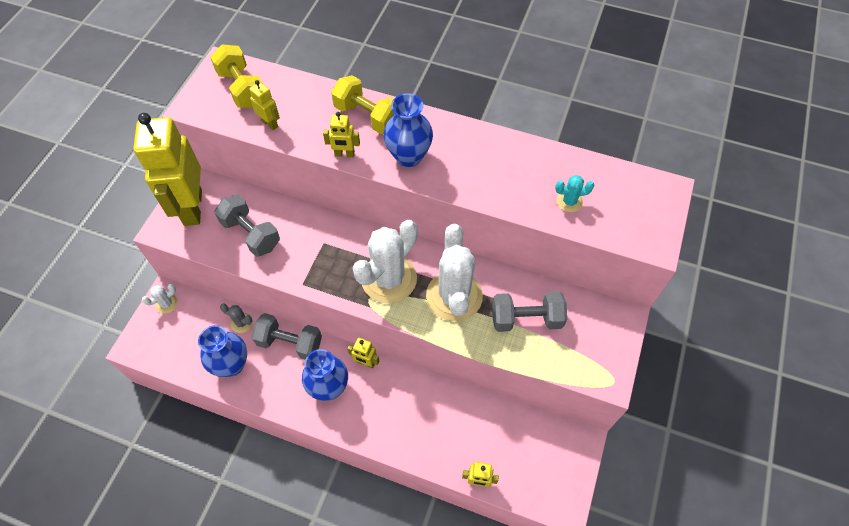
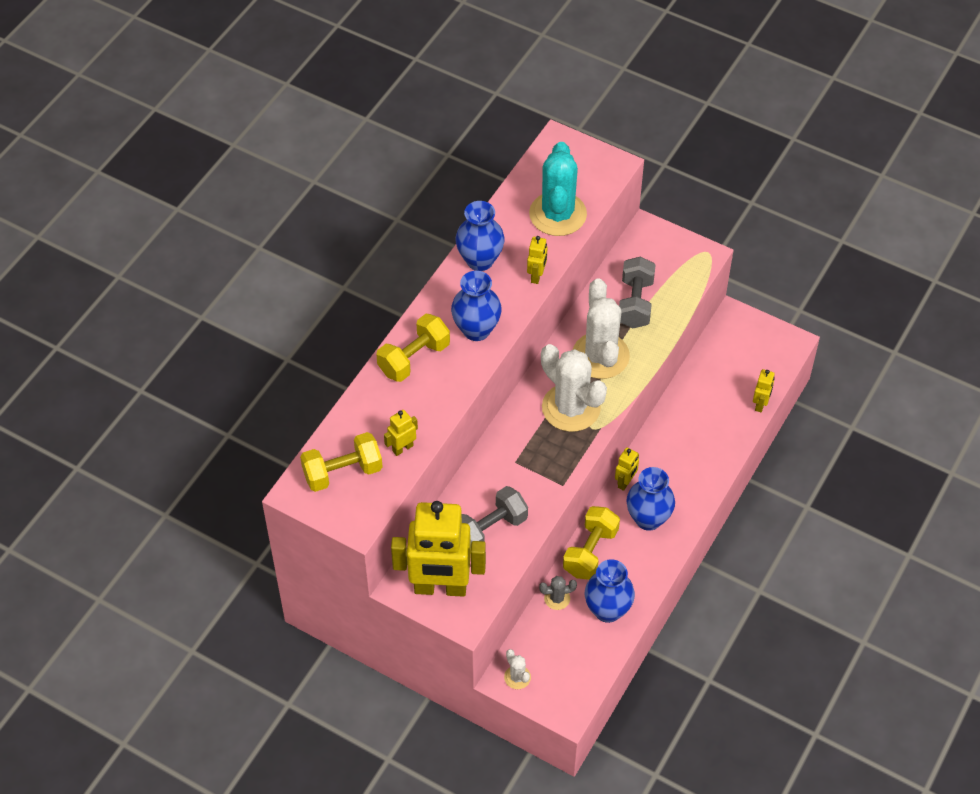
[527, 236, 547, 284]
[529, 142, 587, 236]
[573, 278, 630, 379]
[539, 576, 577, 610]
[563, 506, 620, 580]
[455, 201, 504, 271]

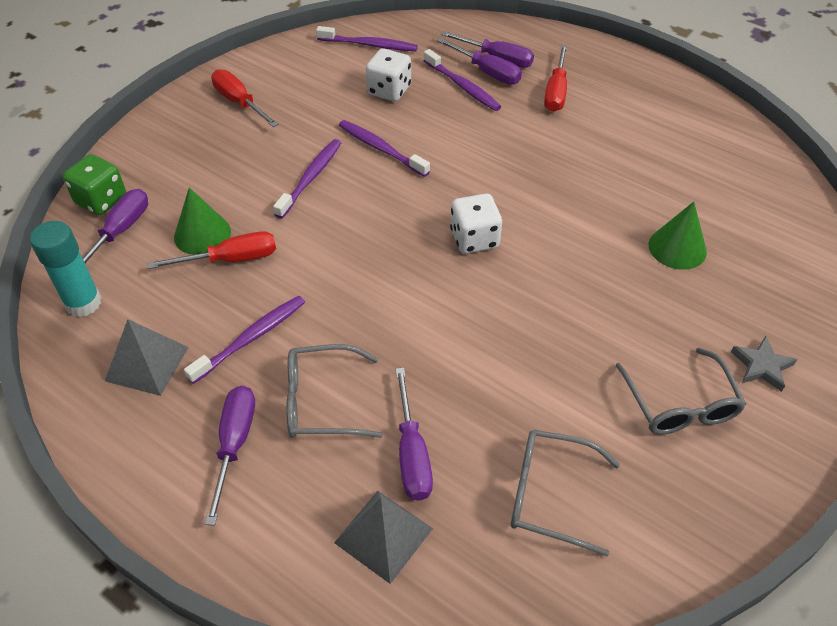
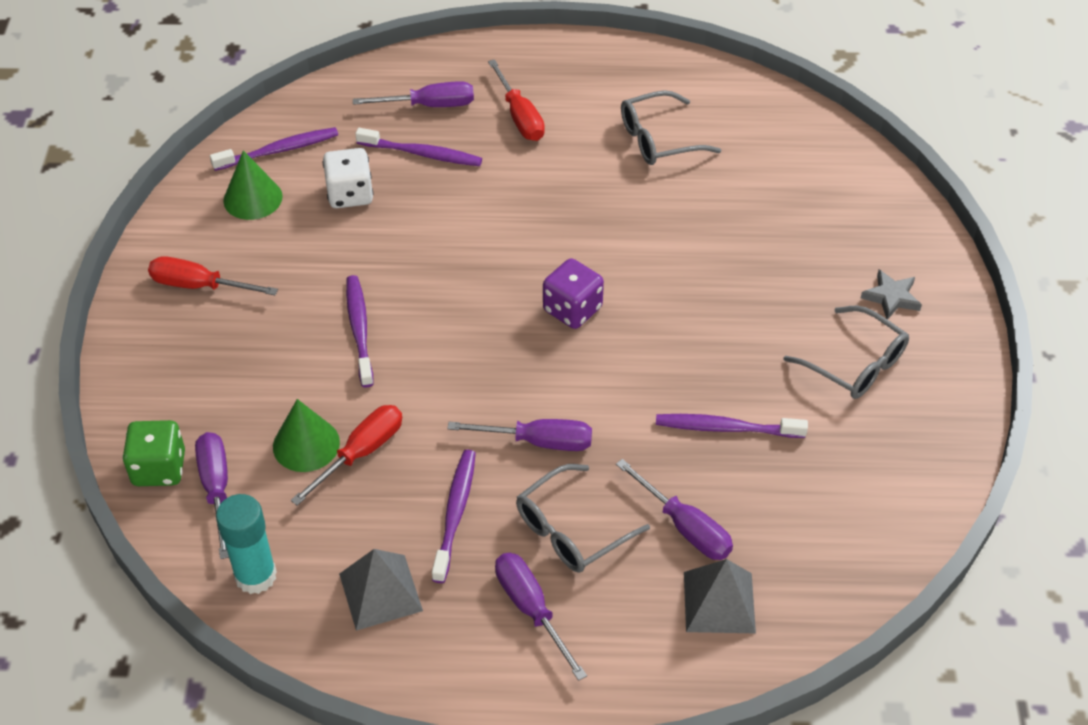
[447, 419, 592, 451]
[656, 414, 808, 438]
[543, 258, 604, 329]
[223, 150, 283, 220]
[621, 90, 721, 165]

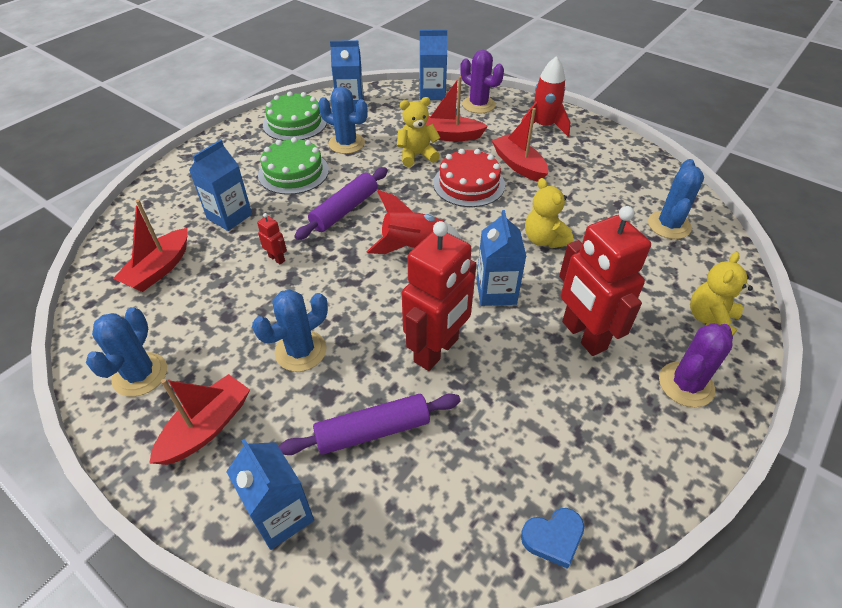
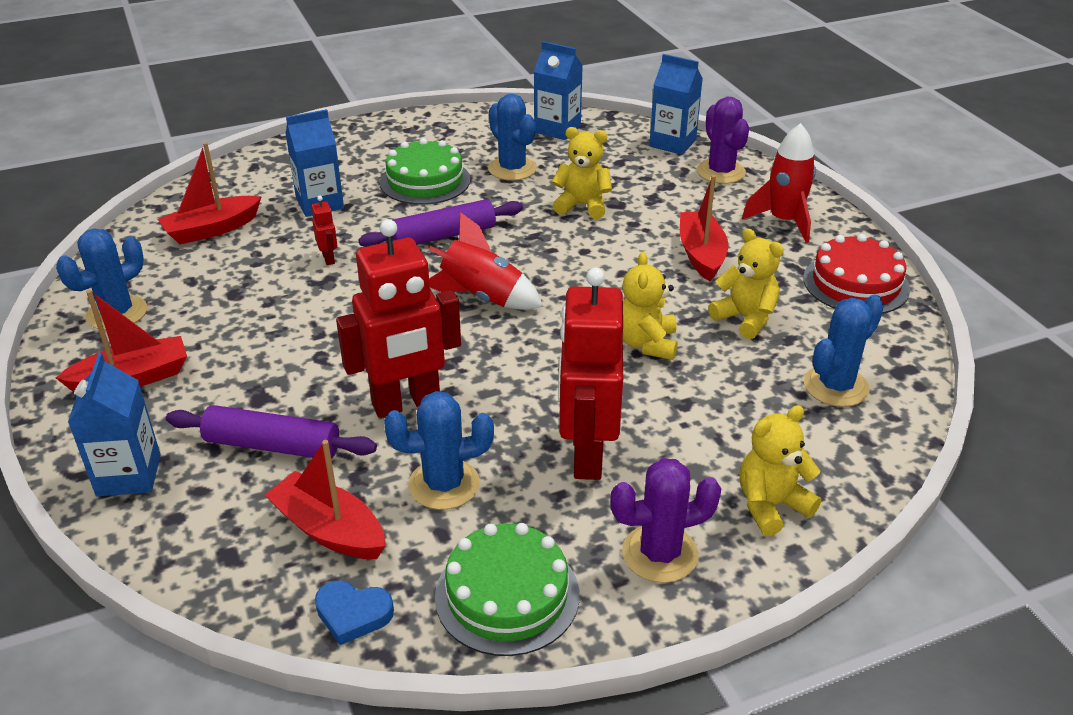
[265, 440, 385, 559]
[435, 523, 579, 656]
[803, 234, 910, 314]
[477, 210, 527, 306] (first image)
[384, 391, 494, 510]
[708, 228, 784, 339]

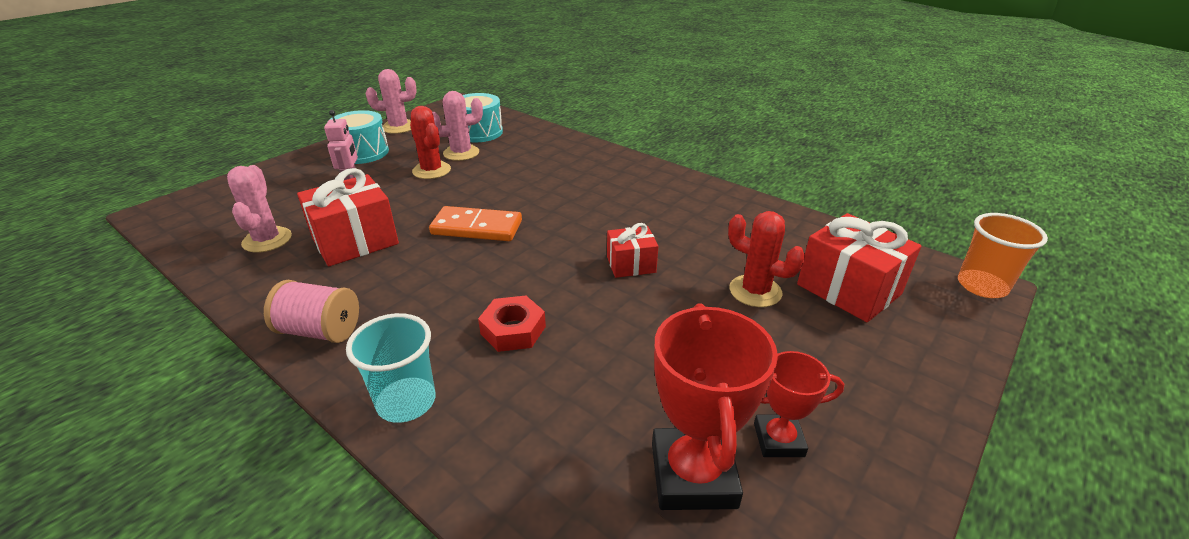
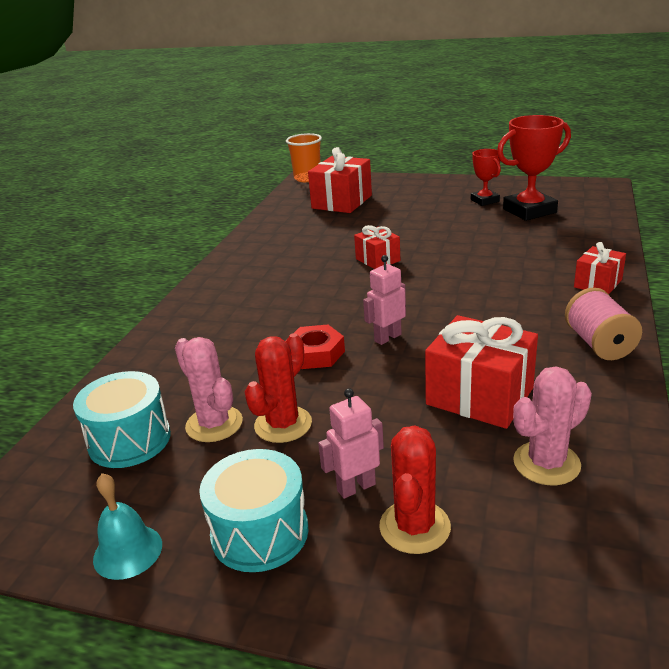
[93, 473, 162, 580]
[363, 255, 406, 345]
[379, 425, 451, 554]
[285, 325, 345, 369]
[574, 242, 626, 294]

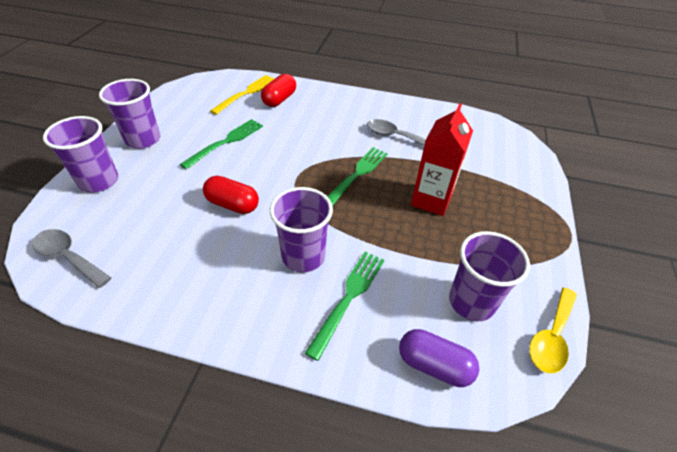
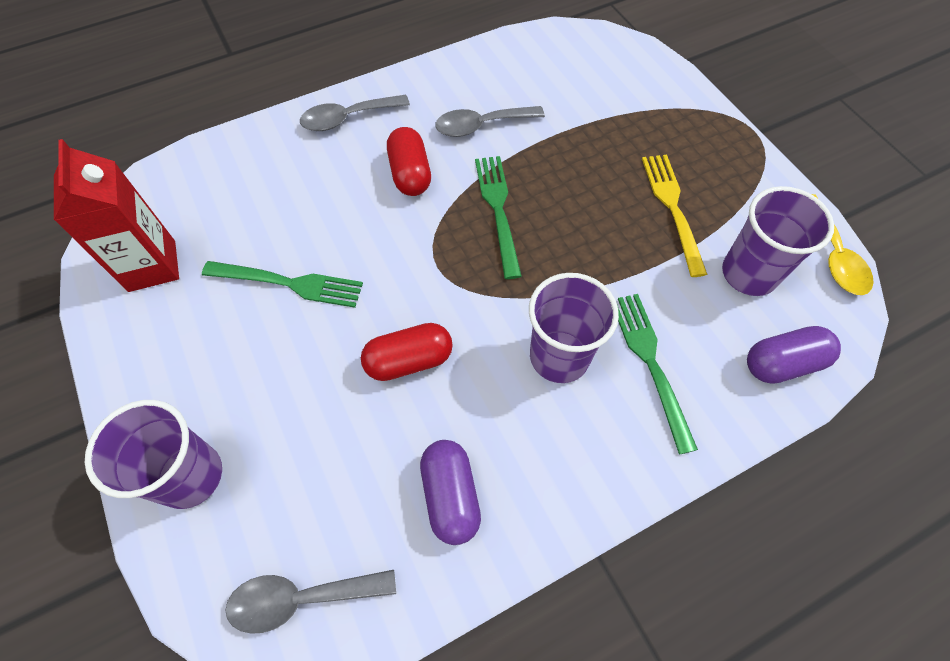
[387, 127, 431, 196]
[642, 155, 708, 277]
[99, 79, 160, 149] (first image)
[54, 139, 179, 292]
[202, 261, 363, 308]
[300, 95, 410, 131]
[420, 440, 481, 545]

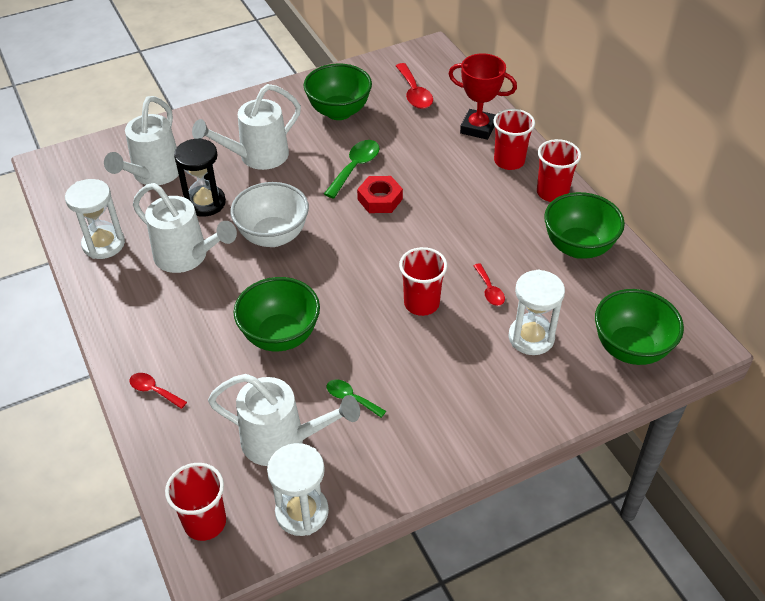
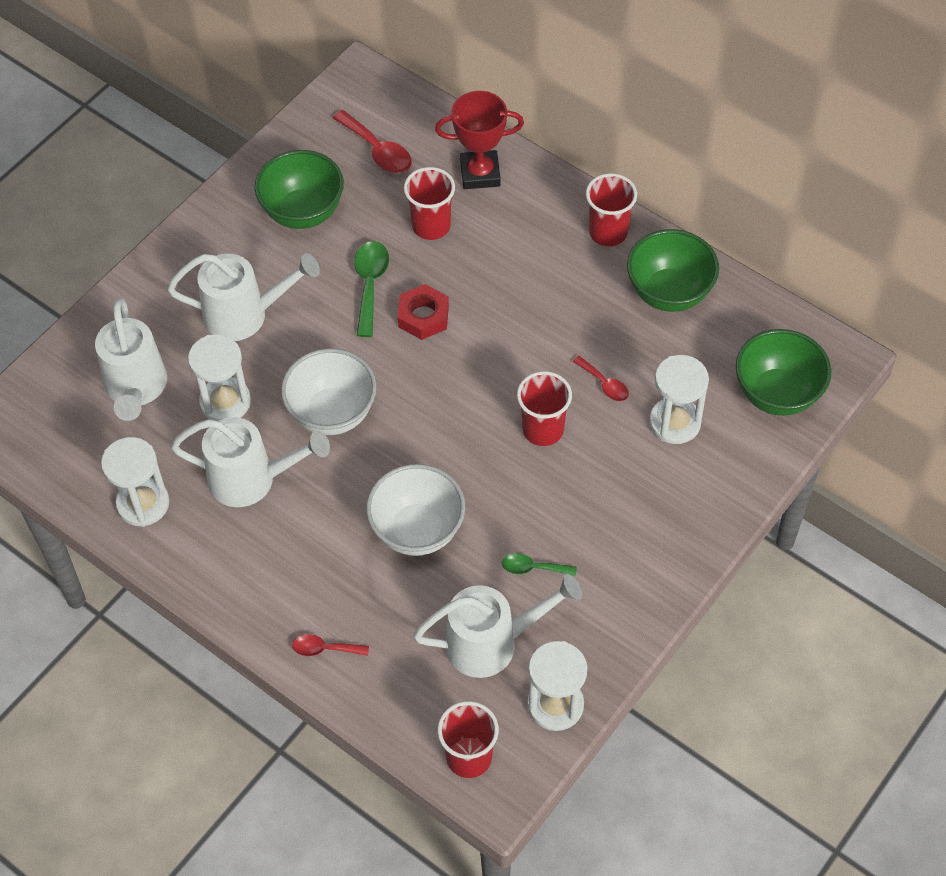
[167, 253, 320, 341]
[404, 167, 455, 240]
[188, 334, 251, 421]
[366, 464, 465, 556]

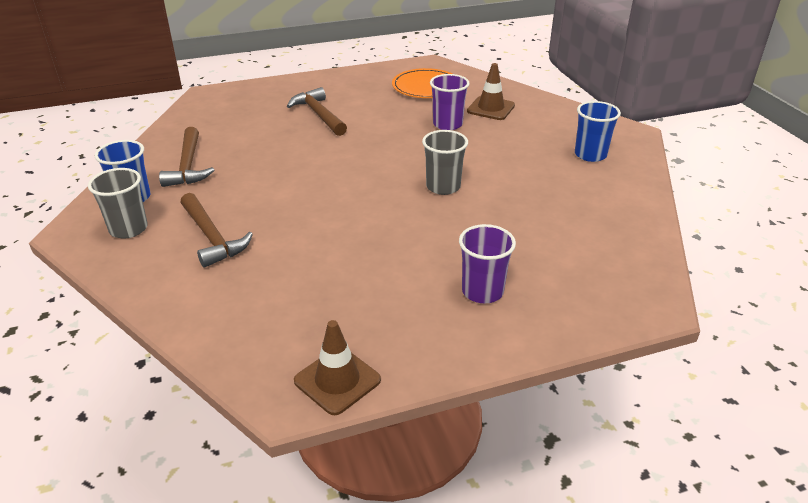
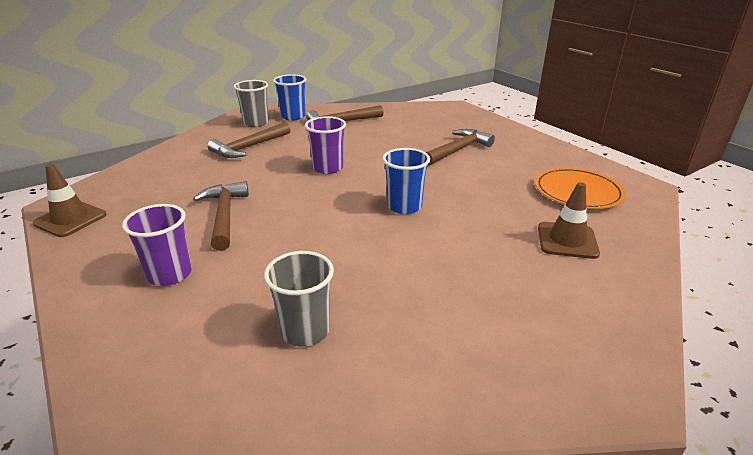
[305, 116, 346, 174]
[382, 148, 430, 214]
[264, 251, 334, 347]
[193, 181, 249, 251]

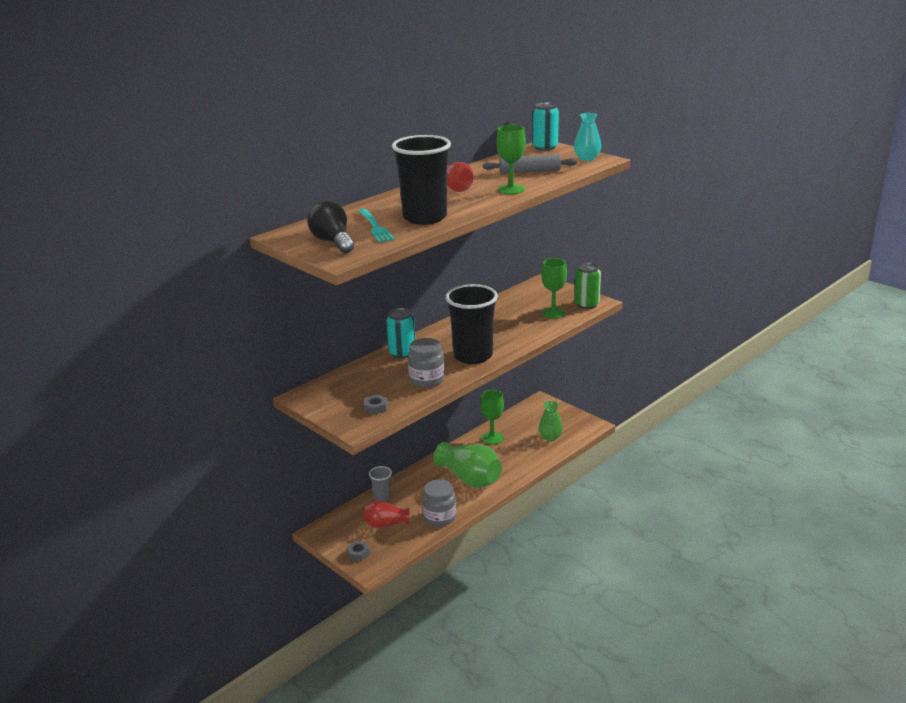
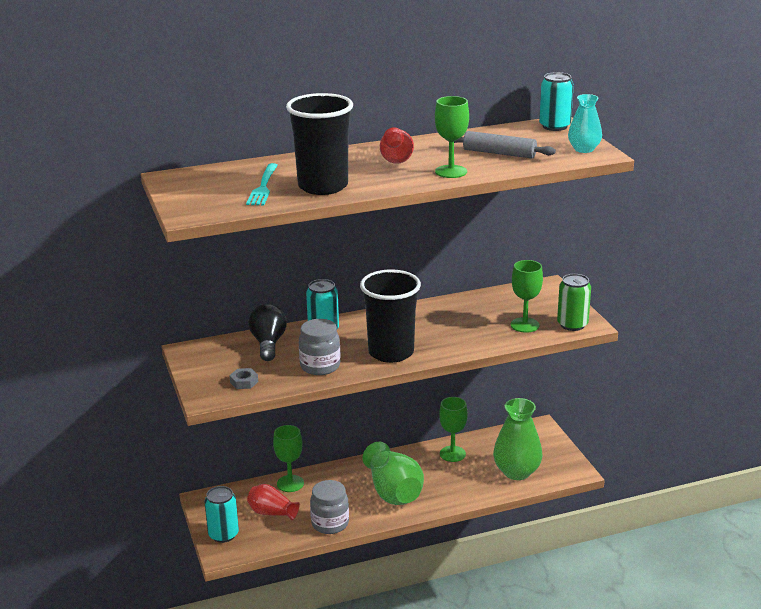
[248, 304, 287, 361]
[493, 398, 543, 480]
[273, 425, 304, 492]
[205, 486, 239, 543]

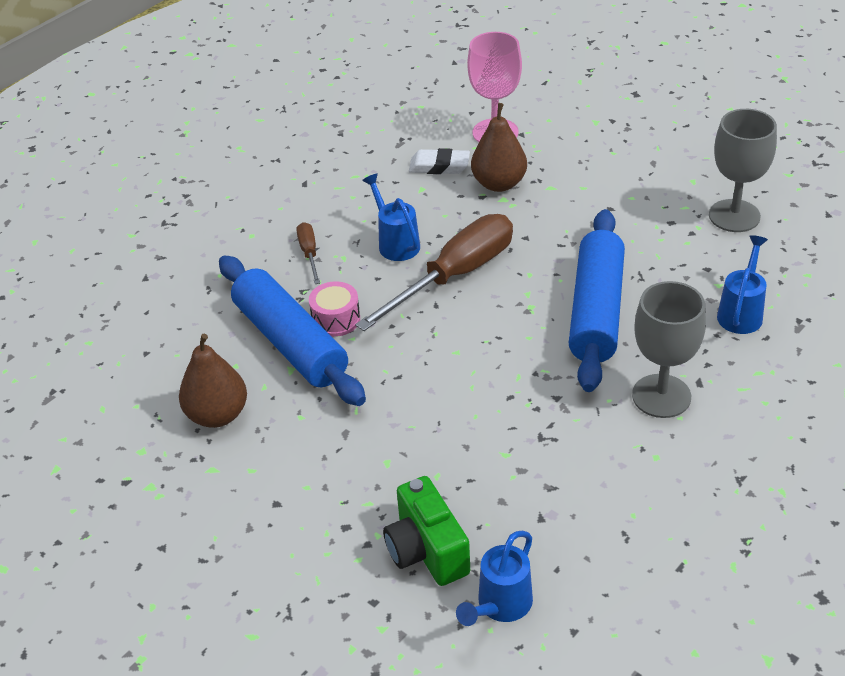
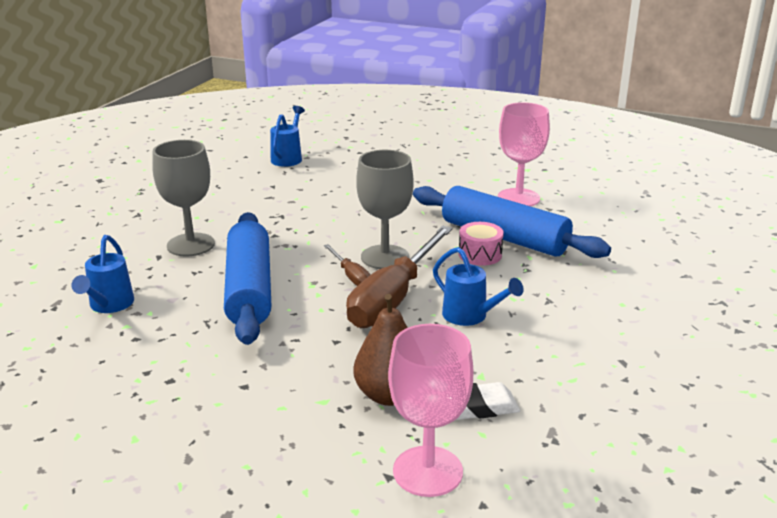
[356, 150, 414, 269]
[324, 244, 370, 286]
[498, 102, 550, 206]
[383, 476, 470, 586] (first image)

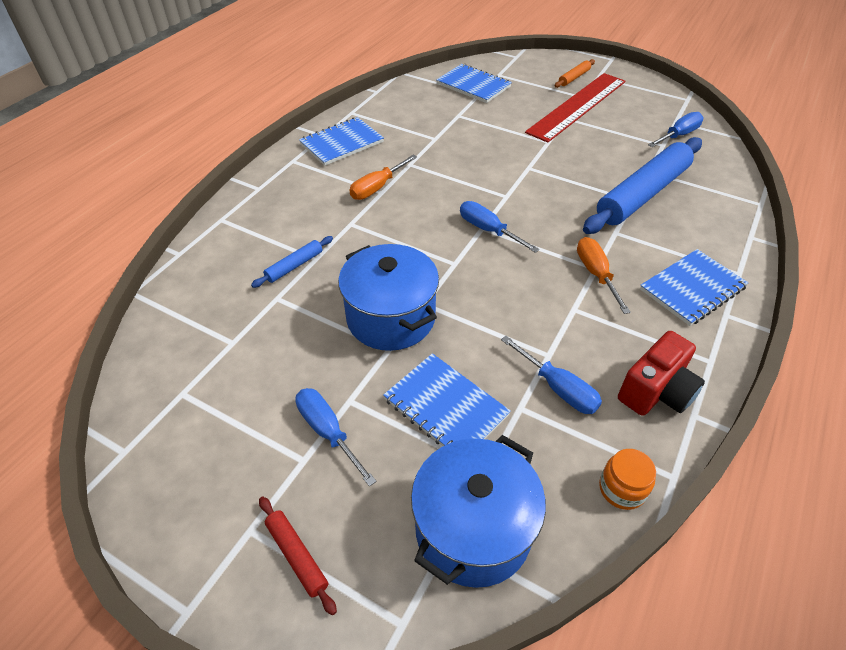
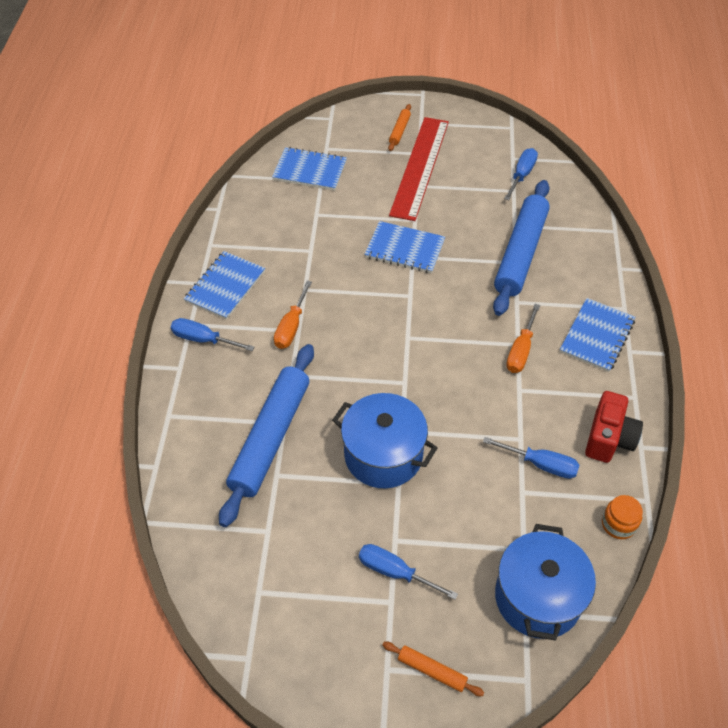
[171, 318, 254, 351]
[219, 344, 314, 527]
[506, 304, 540, 373]
[365, 221, 445, 273]
[382, 642, 484, 696]

